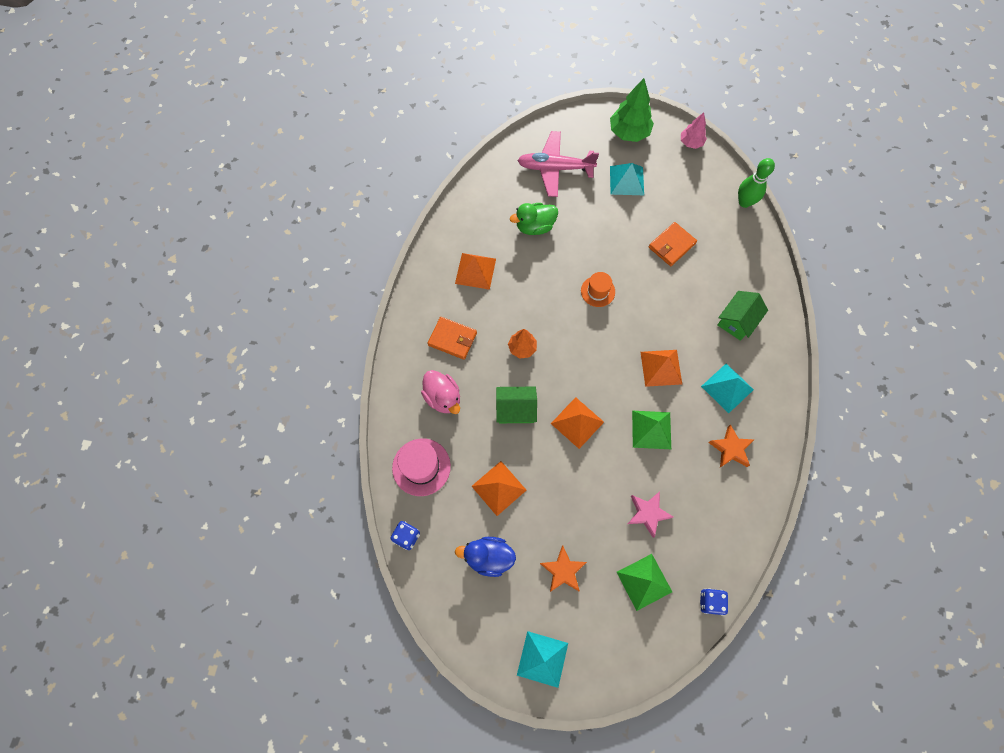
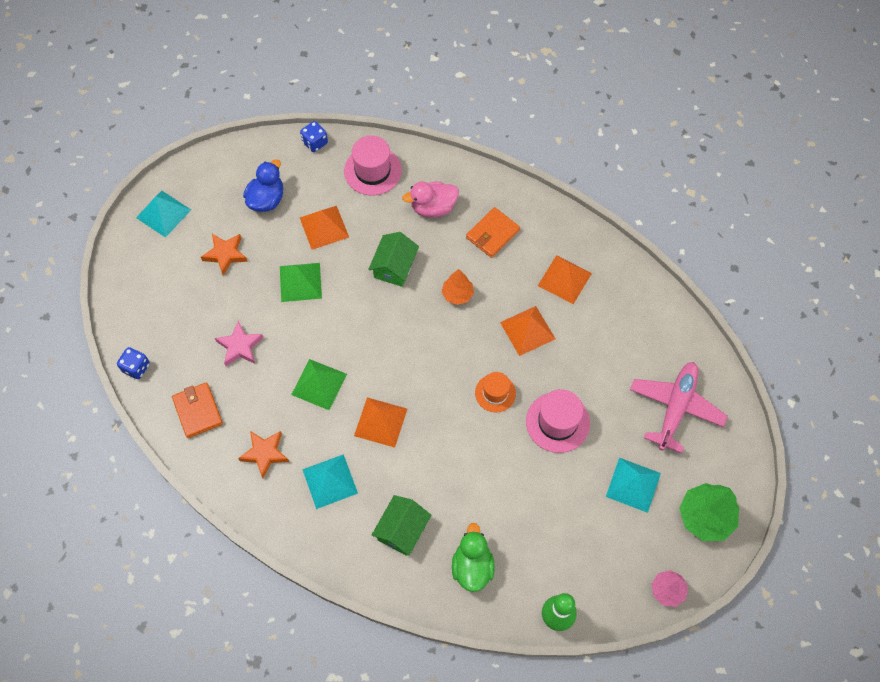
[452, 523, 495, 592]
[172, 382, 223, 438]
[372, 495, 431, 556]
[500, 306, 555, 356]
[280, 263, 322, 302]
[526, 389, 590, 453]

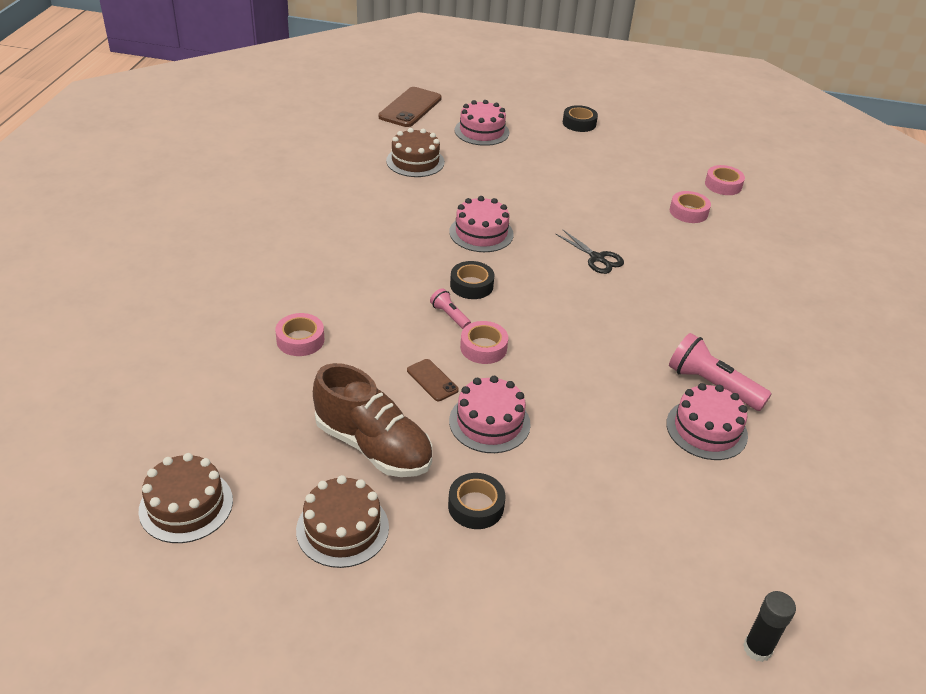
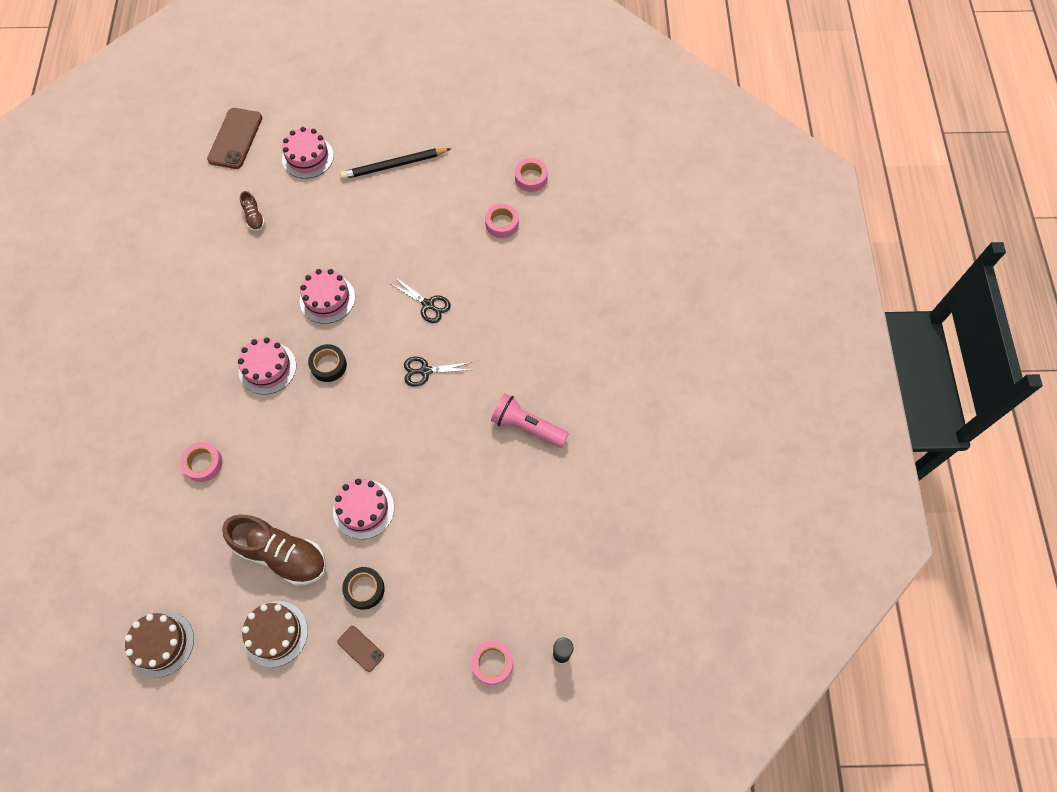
[563, 105, 598, 132] (first image)
[240, 191, 265, 231]
[430, 288, 471, 329] (first image)
[471, 641, 513, 685]
[337, 626, 384, 672]
[238, 338, 296, 395]
[340, 148, 451, 180]
[404, 357, 473, 387]

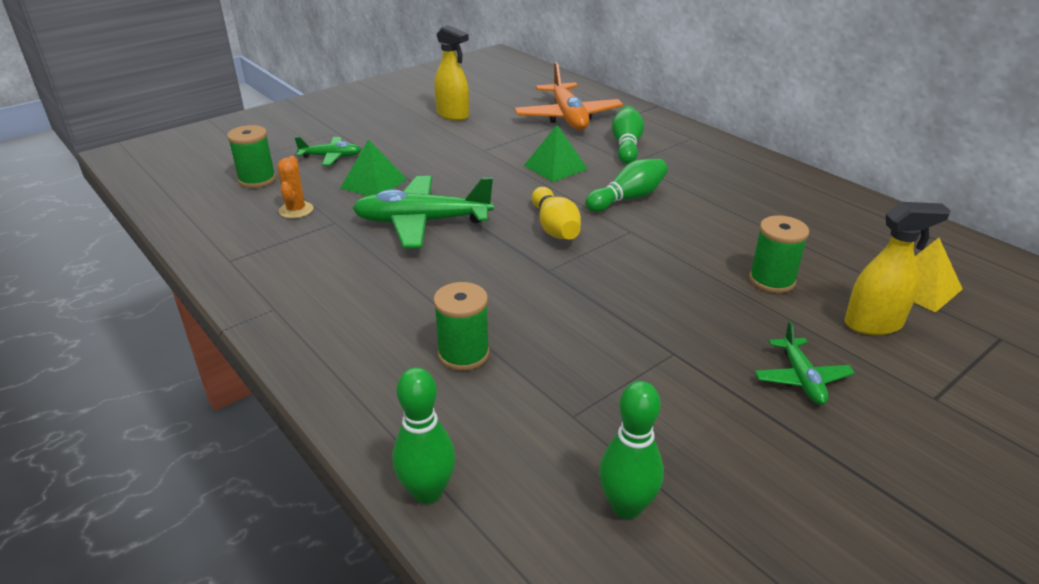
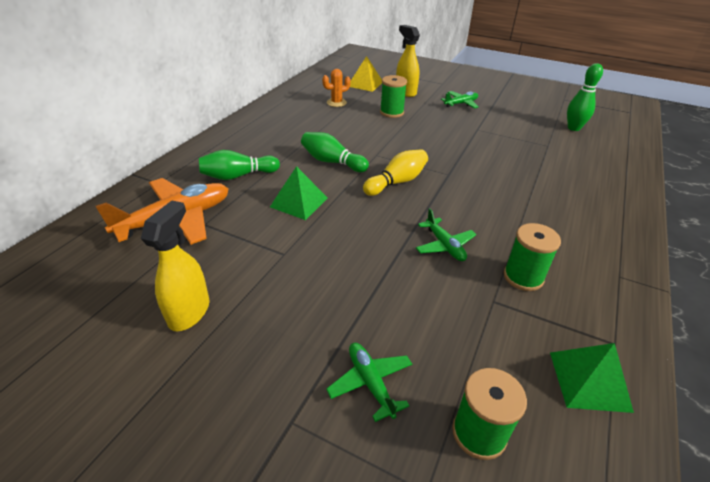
[550, 343, 634, 413]
[322, 69, 351, 107]
[416, 208, 476, 261]
[504, 223, 561, 291]
[392, 367, 456, 504] (first image)

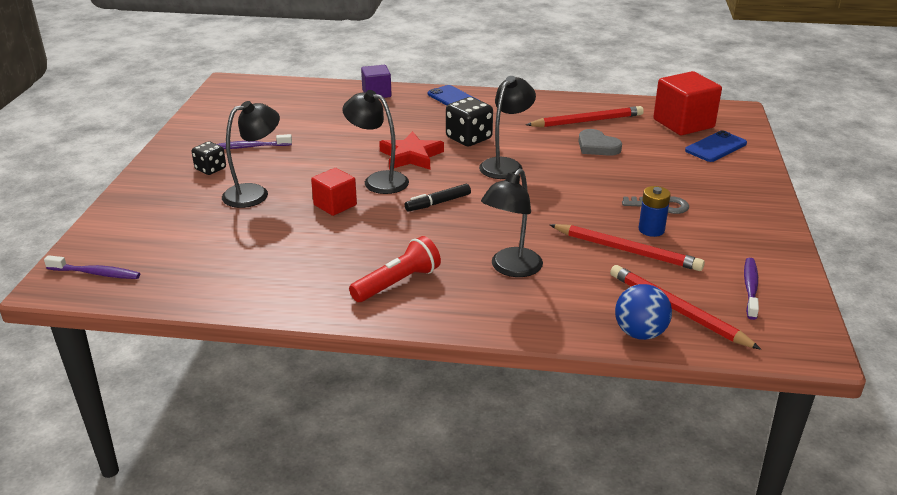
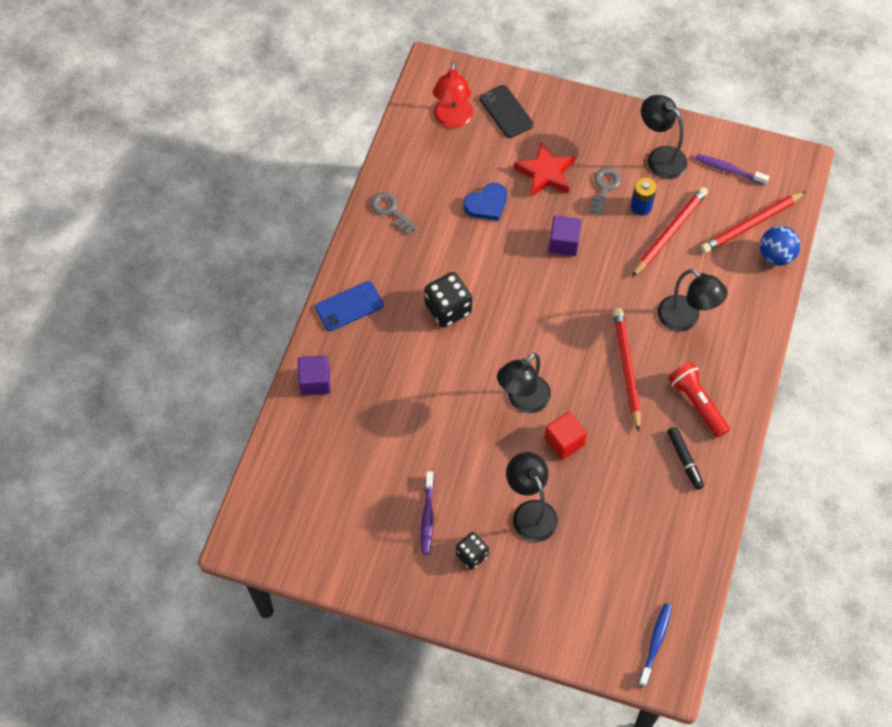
[433, 61, 473, 128]
[641, 95, 687, 179]
[613, 309, 641, 432]
[463, 183, 507, 221]
[480, 85, 533, 138]
[514, 141, 575, 197]
[667, 427, 704, 490]
[638, 603, 672, 687]
[371, 192, 418, 235]
[549, 215, 582, 256]

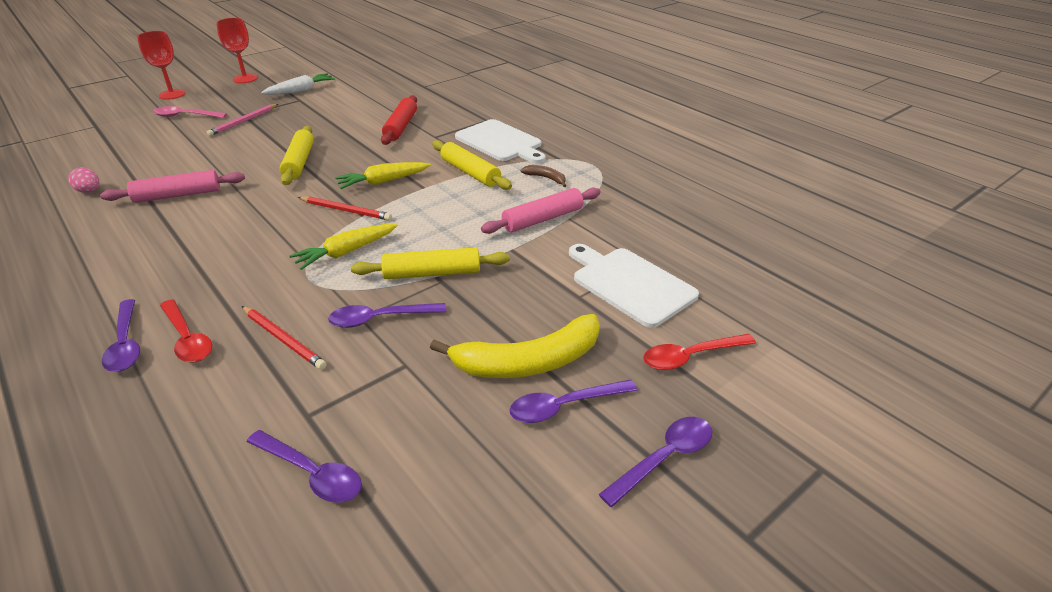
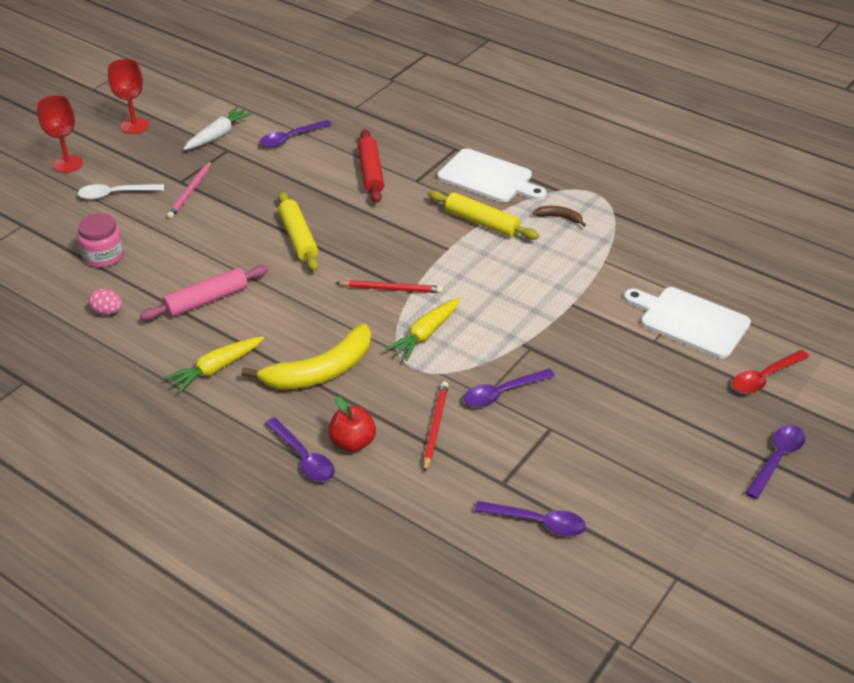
[78, 184, 164, 200]
[165, 336, 264, 393]
[481, 187, 601, 234] (first image)
[351, 247, 510, 279] (first image)
[328, 396, 376, 452]
[423, 382, 448, 473]
[241, 324, 371, 390]
[260, 120, 332, 148]
[77, 213, 124, 268]

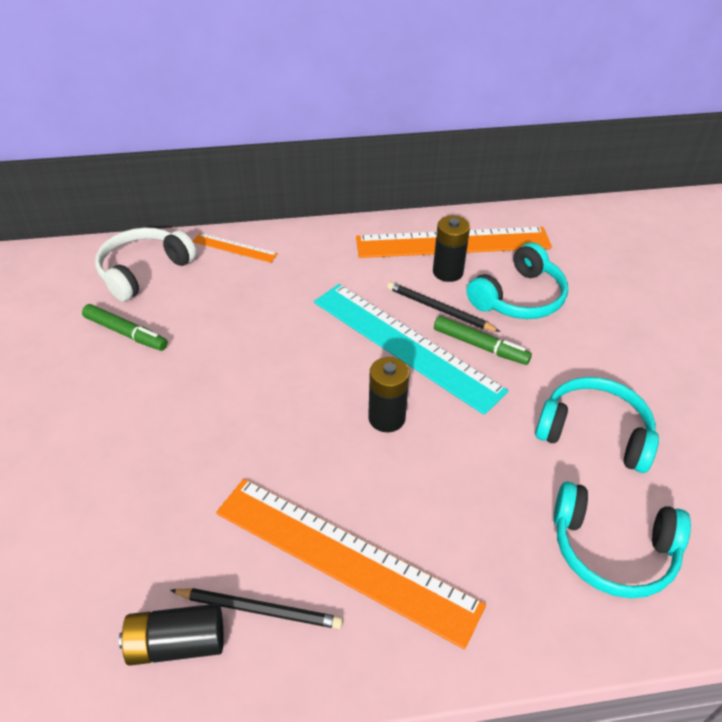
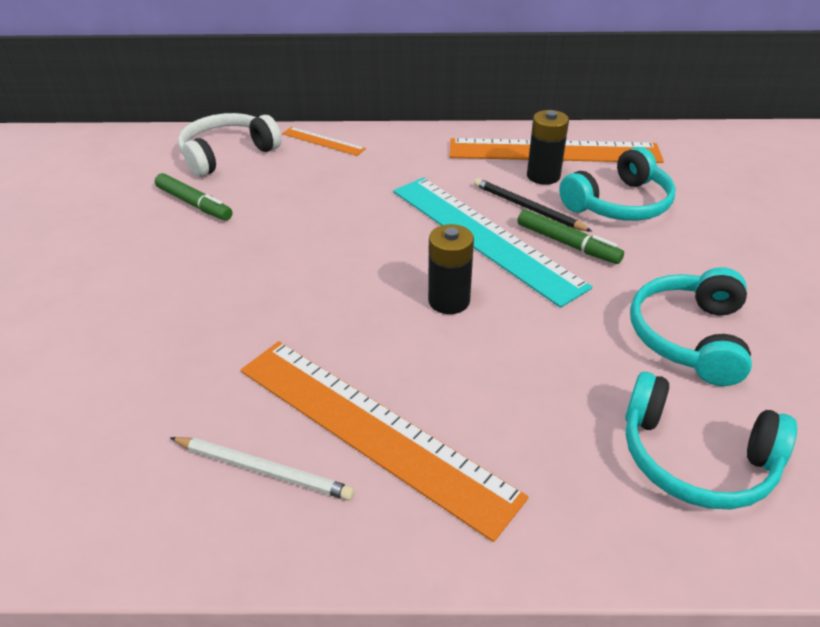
[630, 267, 752, 386]
[170, 437, 354, 501]
[119, 603, 223, 666] (first image)

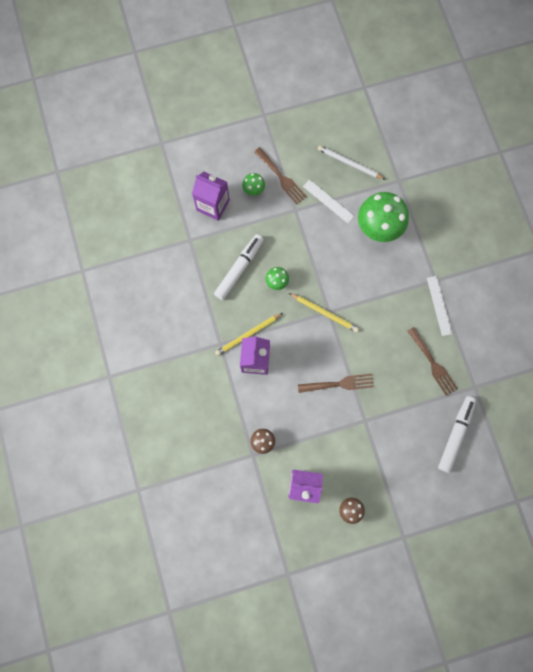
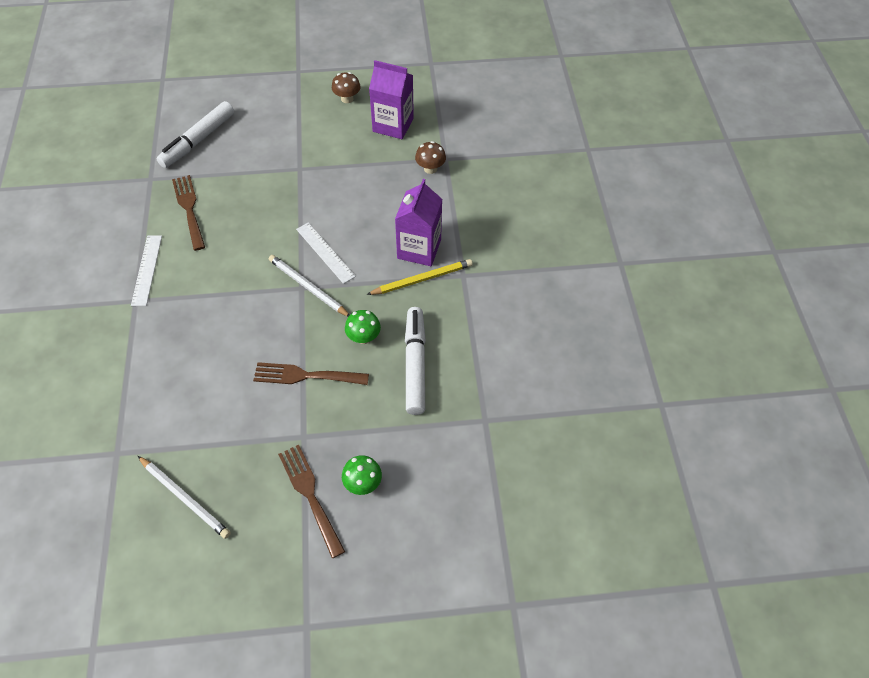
[192, 172, 230, 221] (first image)
[296, 222, 356, 284]
[358, 192, 409, 242] (first image)
[405, 307, 426, 415]
[269, 255, 349, 317]
[253, 362, 369, 385]

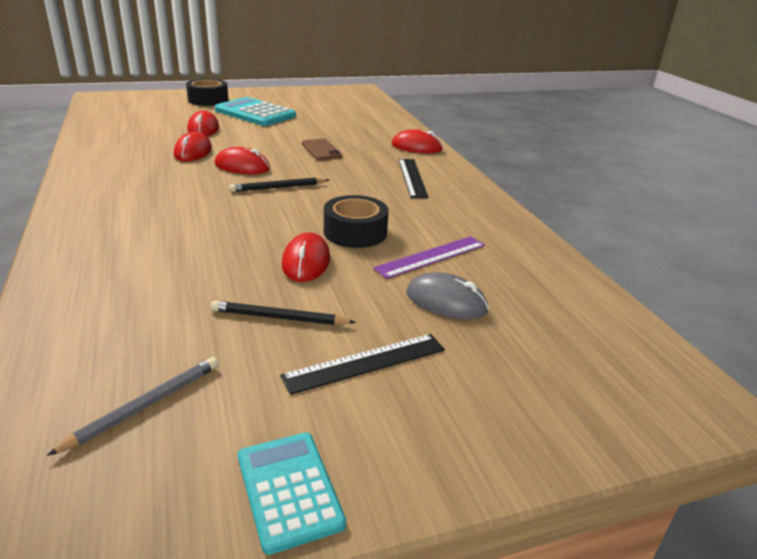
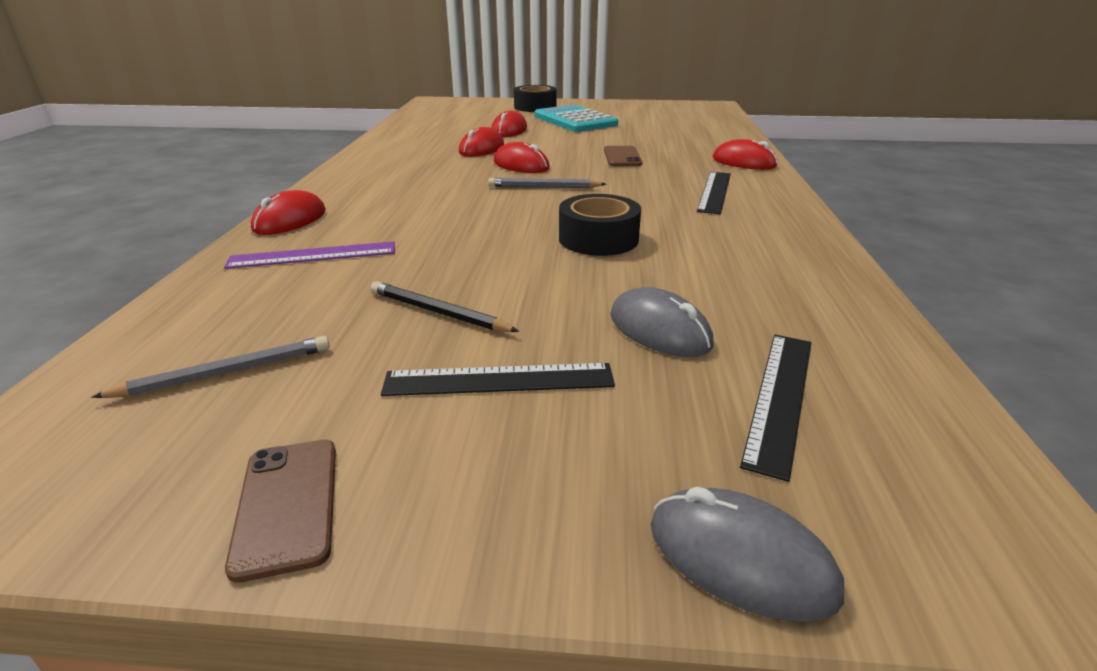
[488, 178, 606, 188]
[251, 190, 326, 235]
[224, 241, 395, 269]
[225, 440, 336, 583]
[740, 335, 811, 482]
[651, 487, 844, 622]

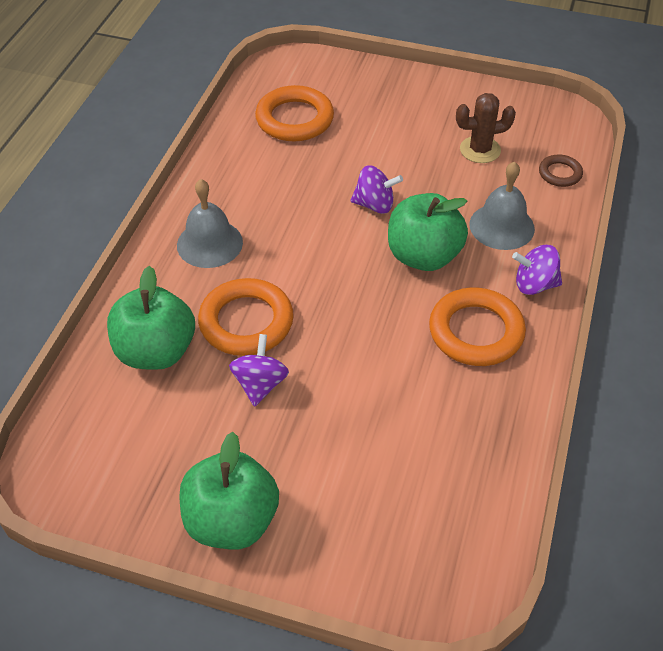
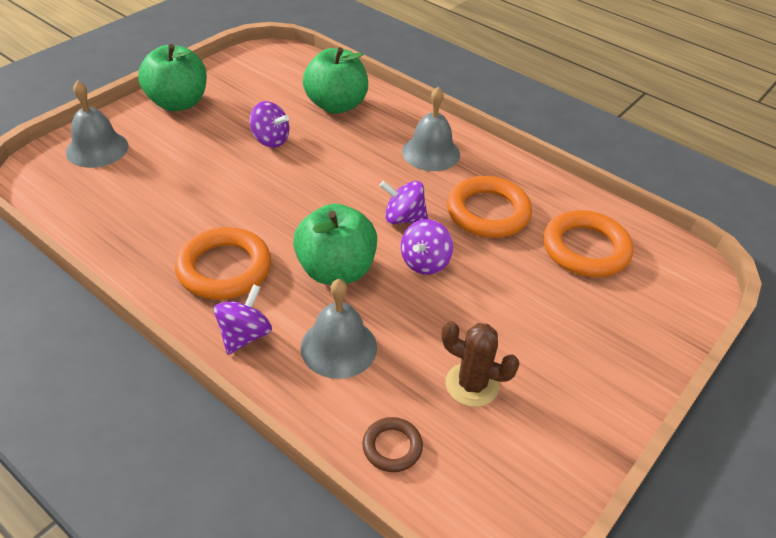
[441, 321, 520, 407]
[447, 176, 532, 238]
[66, 80, 129, 168]
[380, 181, 428, 224]

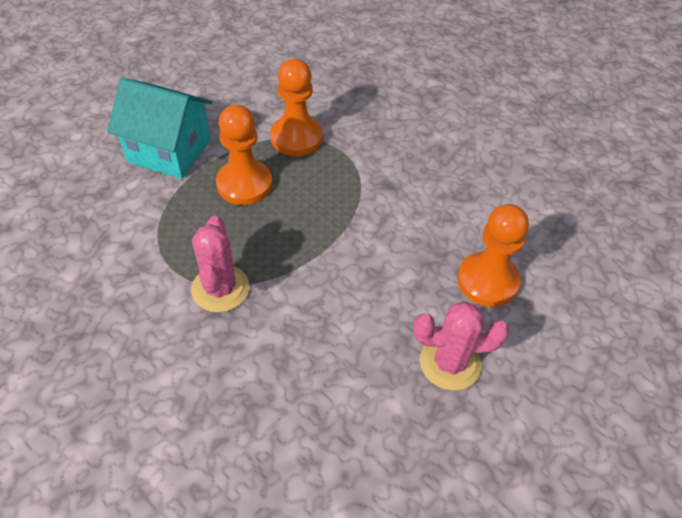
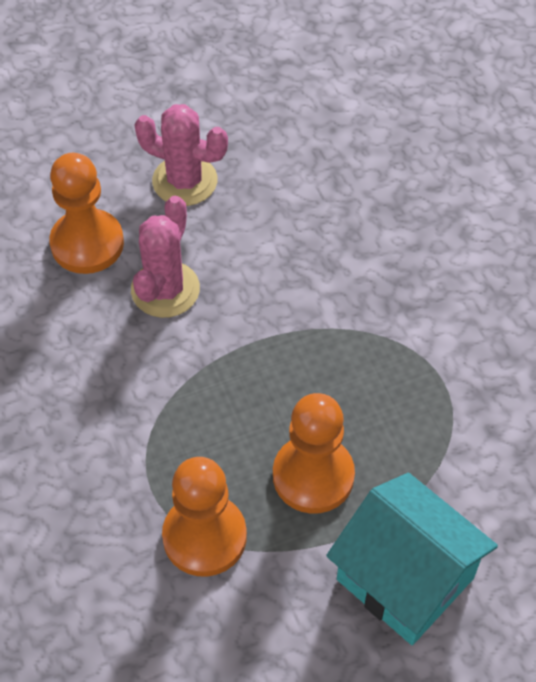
[131, 196, 200, 318]

